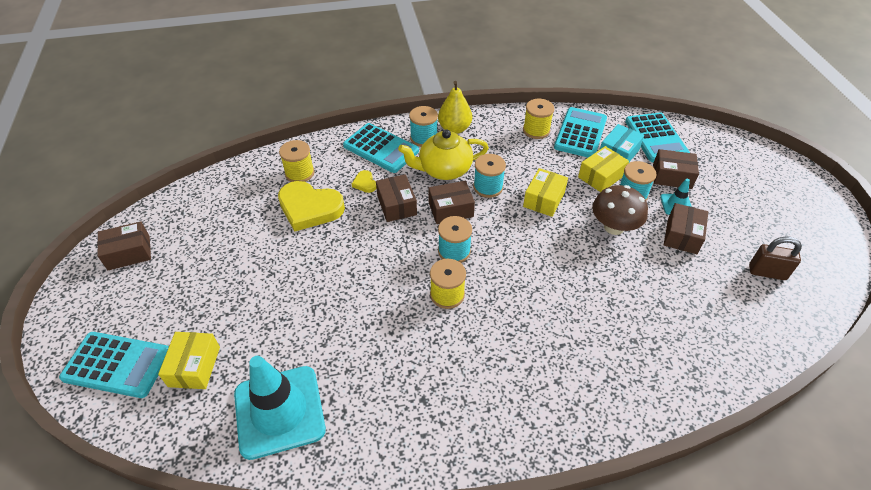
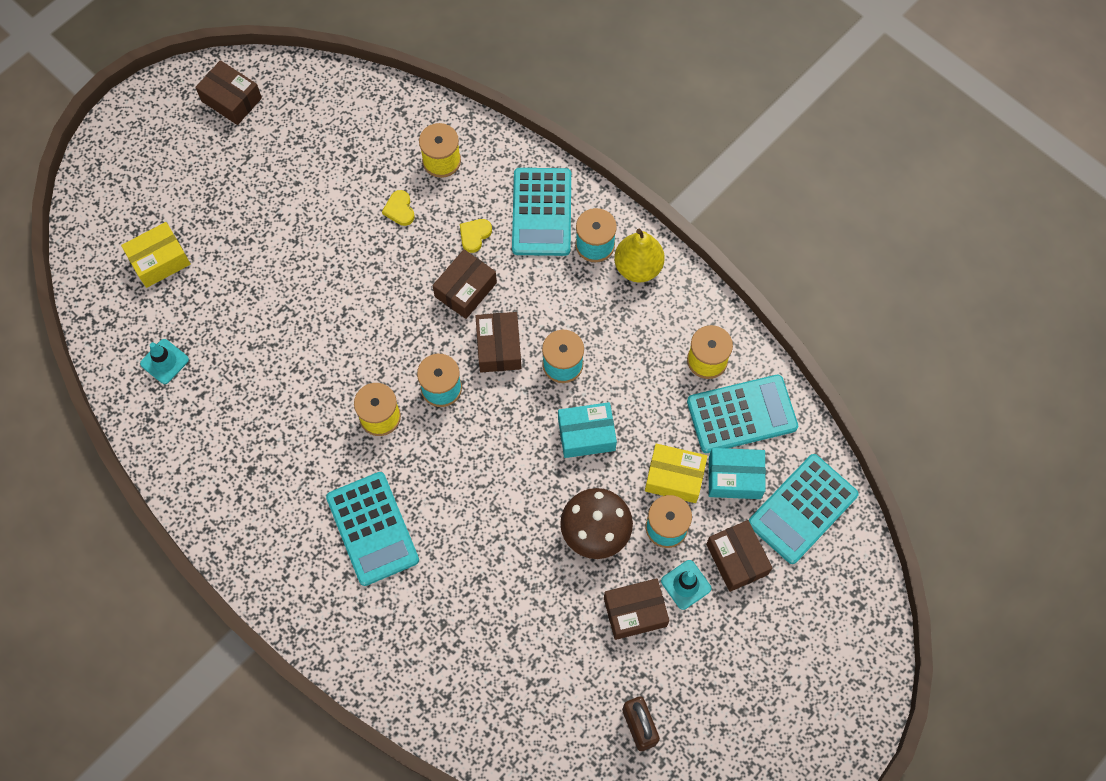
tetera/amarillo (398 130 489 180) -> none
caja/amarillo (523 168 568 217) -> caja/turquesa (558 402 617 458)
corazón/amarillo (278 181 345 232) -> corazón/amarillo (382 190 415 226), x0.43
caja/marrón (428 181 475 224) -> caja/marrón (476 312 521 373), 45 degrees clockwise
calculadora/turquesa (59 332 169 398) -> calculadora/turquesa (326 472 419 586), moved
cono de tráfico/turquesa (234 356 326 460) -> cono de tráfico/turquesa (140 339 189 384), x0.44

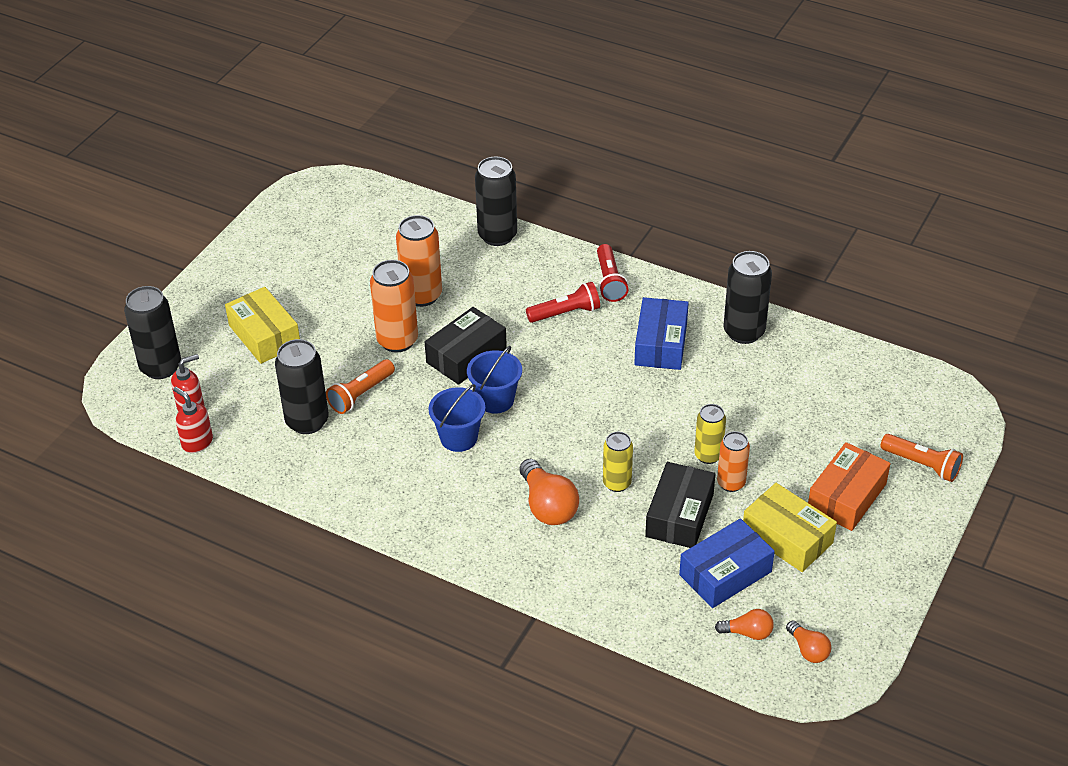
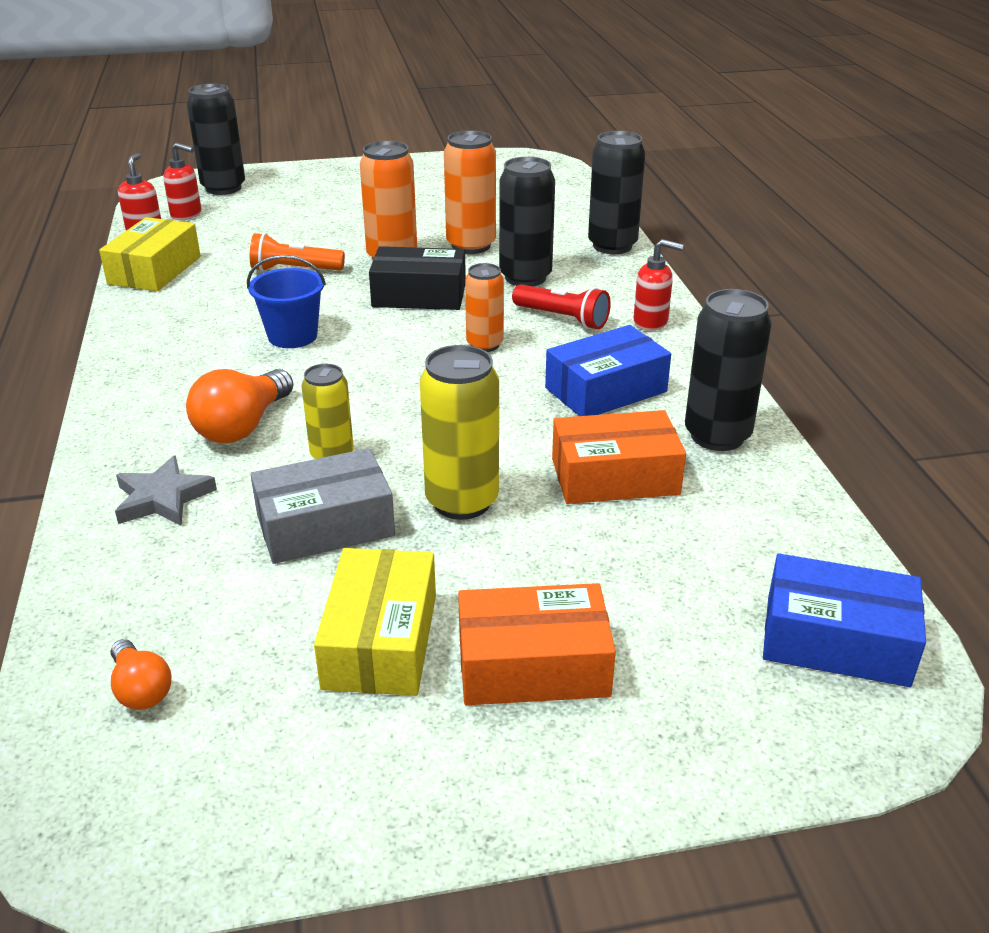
lámpara de mano/rojo (597 244 629 302) -> dispensador de jabón/rojo (633 239 684 331)
caja/amarillo (225 287 300 364) -> caja/amarillo (99 217 201 291), moved
lata/negro (275 339 329 434) -> lata/negro (499 157 555 286), moved
balde/azul (467 346 522 414) -> none
lata/amarillo (694 404 726 464) -> lata/amarillo (420 345 499 520), x1.59
lata/naranja (717 431 750 492) -> lata/naranja (465 263 504 352), moved
lámpara de mano/naranja (880 434 963 482) -> none
caja/negro (645 462 715 548) -> caja/gris (250 448 395 564)
caja/azul (679 518 775 608) -> caja/azul (763 553 926 687), moved
bombilla/naranja (786 620 831 663) -> none
none -> caja/naranja (552 410 686 504)
none -> estrella/gris (115 455 217 526)

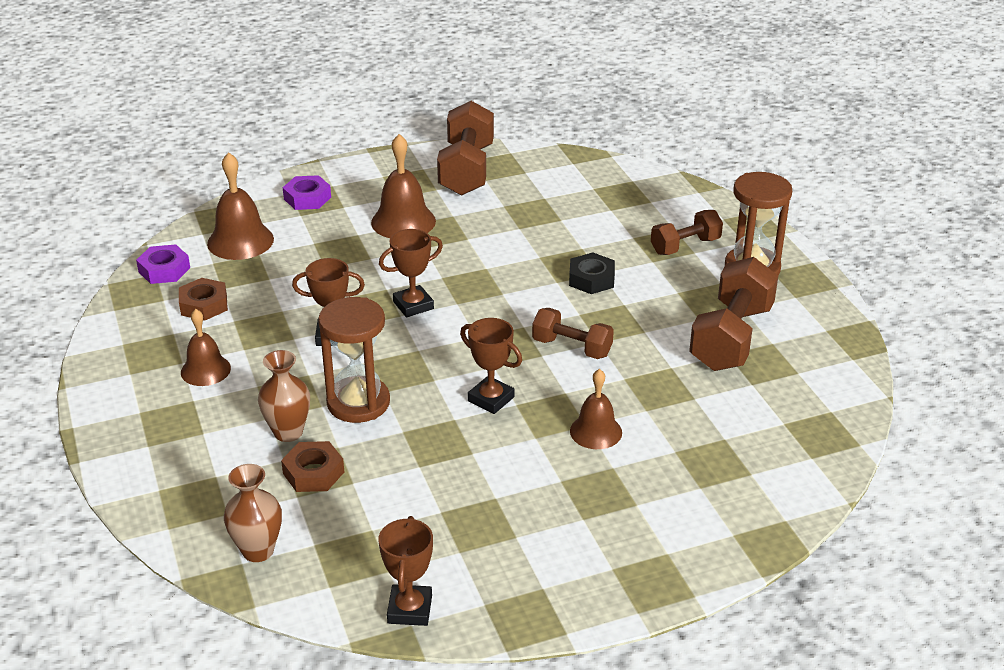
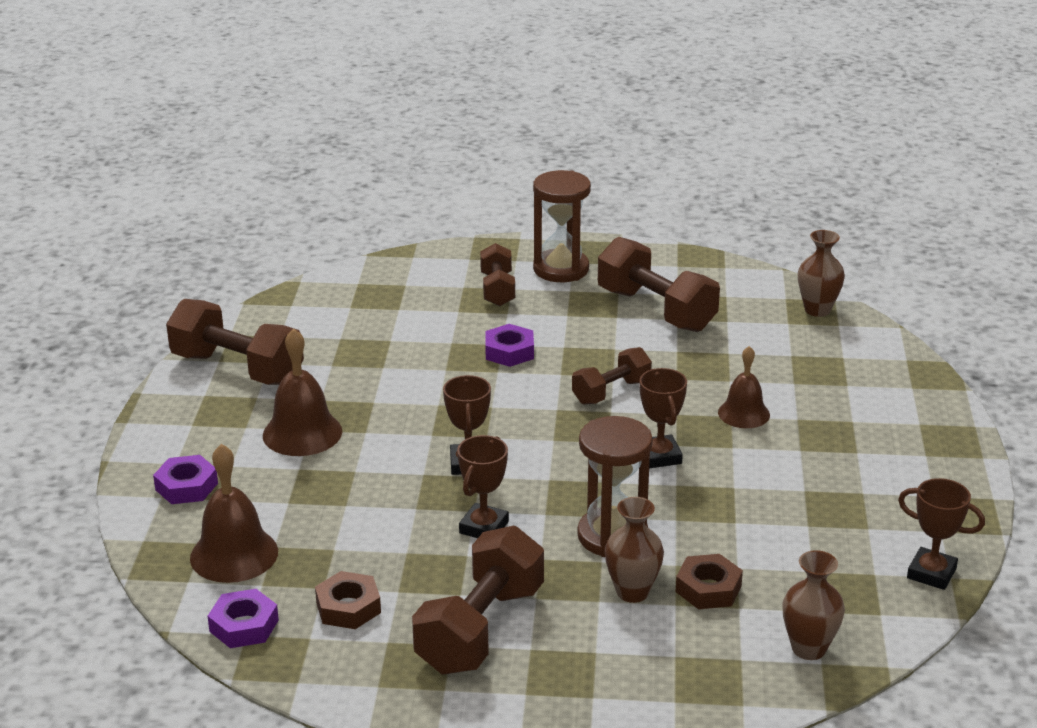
tuerca/negro (569 253 615 294) -> tuerca/morado (485 324 534 367)
campana/marrón (181 309 231 386) -> mancuerna/marrón (412 526 544 674)
trofeo/marrón (460 318 522 414) -> trofeo/marrón (640 368 687 468), 75 degrees counterclockwise
none -> florero/marrón (798 230 845 317)

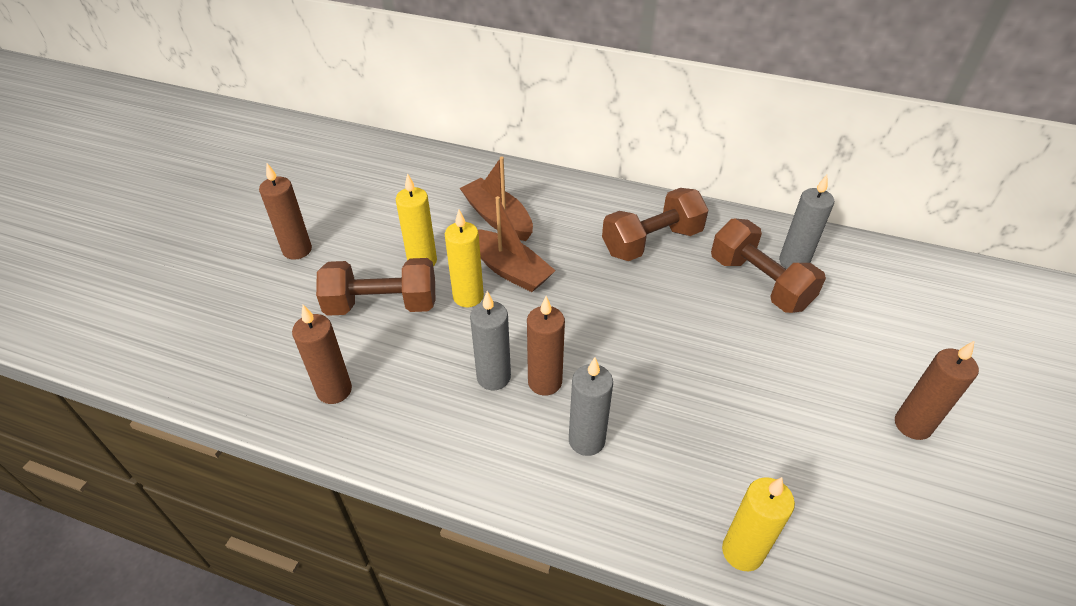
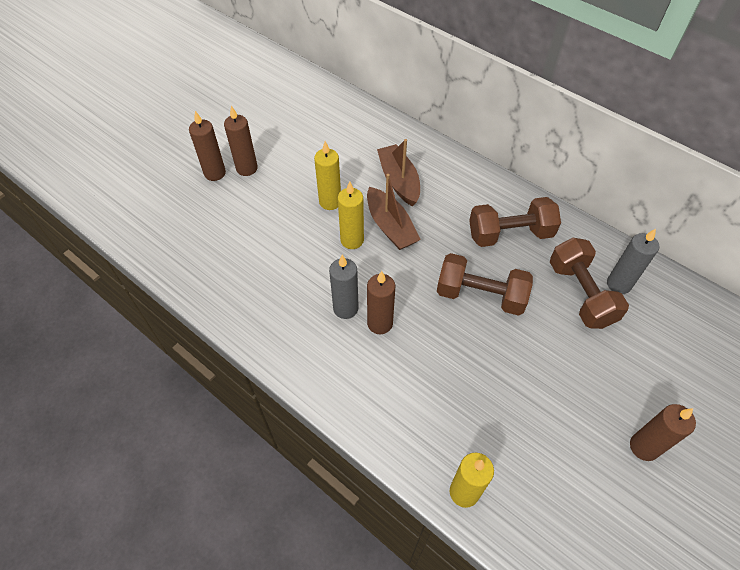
mancuerna/marrón (316 258 435 316) -> mancuerna/marrón (437 253 533 316), moved
vela/marrón (292 305 352 404) -> vela/marrón (189 111 226 181), moved
vela/gris (569 358 613 456) -> none

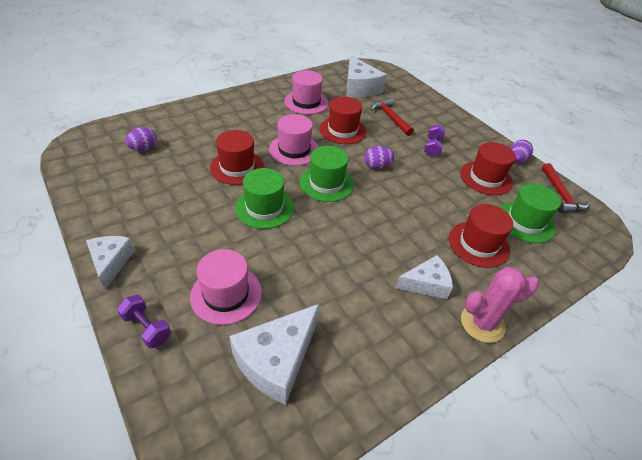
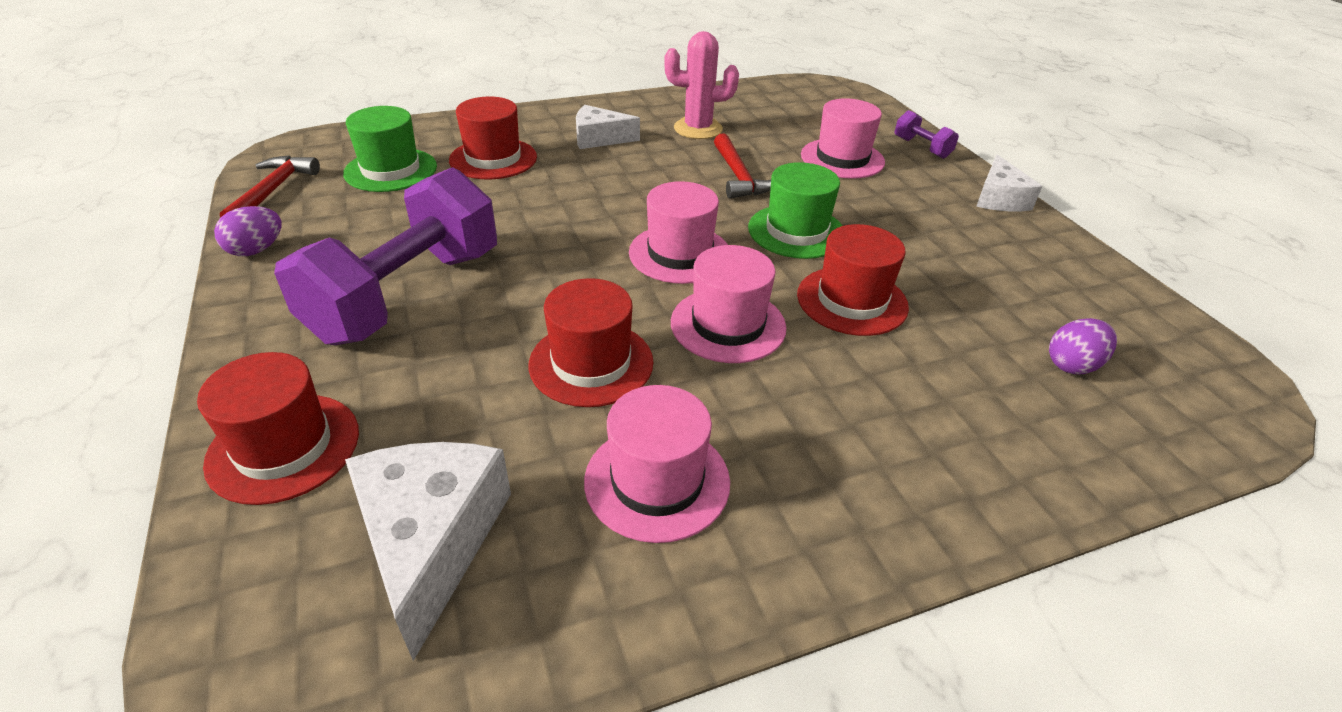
martillo/rojo (370 98 414 136) -> martillo/rojo (714 133 771 198), moved
mancuerna/morado (424 124 445 157) -> mancuerna/morado (274 167 497 345), x2.43
sombrero/rojo (460 142 516 195) -> sombrero/rojo (197 352 359 505), moved
sombrero/verde (300 146 354 202) -> sombrero/rosa (629 181 728 284)
huevo/morado (364 146 394 169) -> none
cactus/rosa (461 267 539 343) -> cactus/rosa (664 31 739 139), moved
queso/blanco (229 303 320 405) -> none

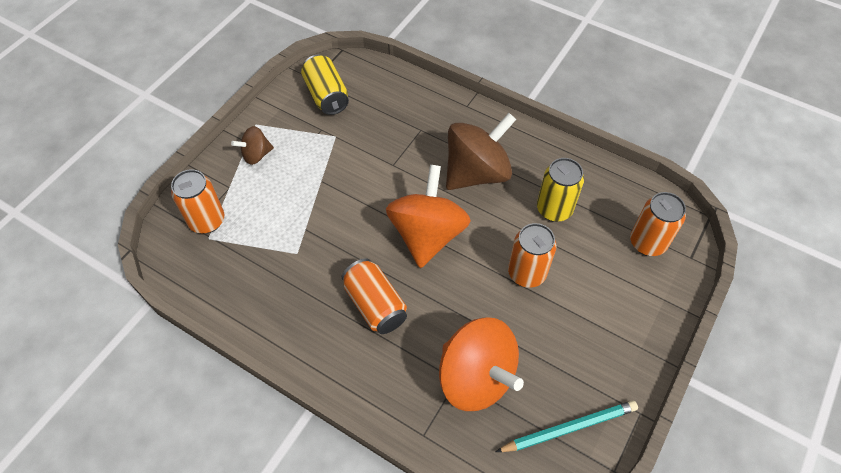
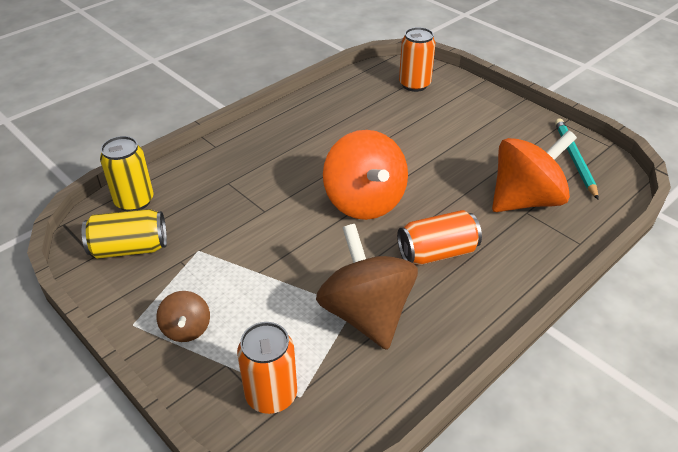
peonza/marrón (446 113 516 190) -> peonza/marrón (316 224 418 350), moved
lata/amarillo (537 158 584 222) -> lata/amarillo (100 136 154 211), moved
peonza/naranja (386 165 471 268) -> peonza/naranja (323 130 408 220), 135 degrees counterclockwise
lata/naranja (508 223 557 288) -> none

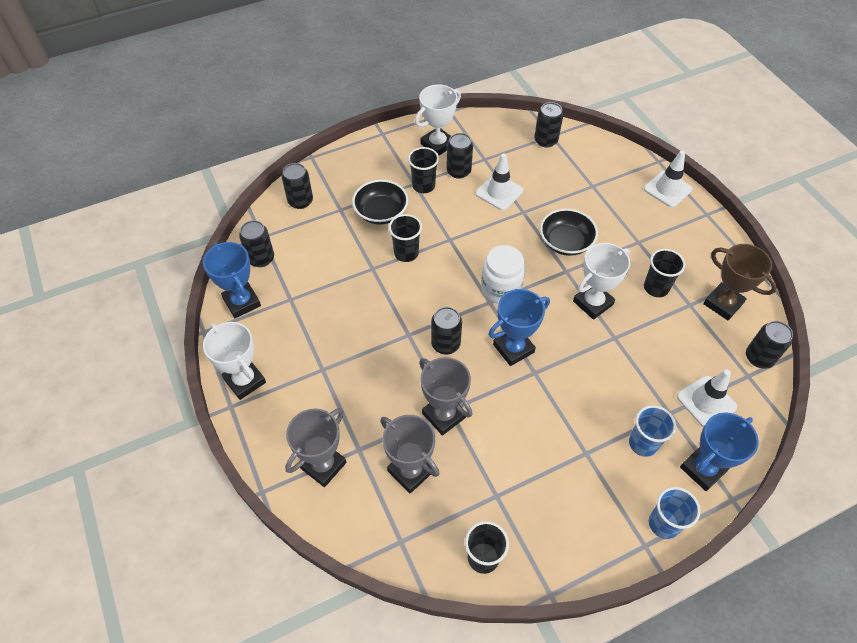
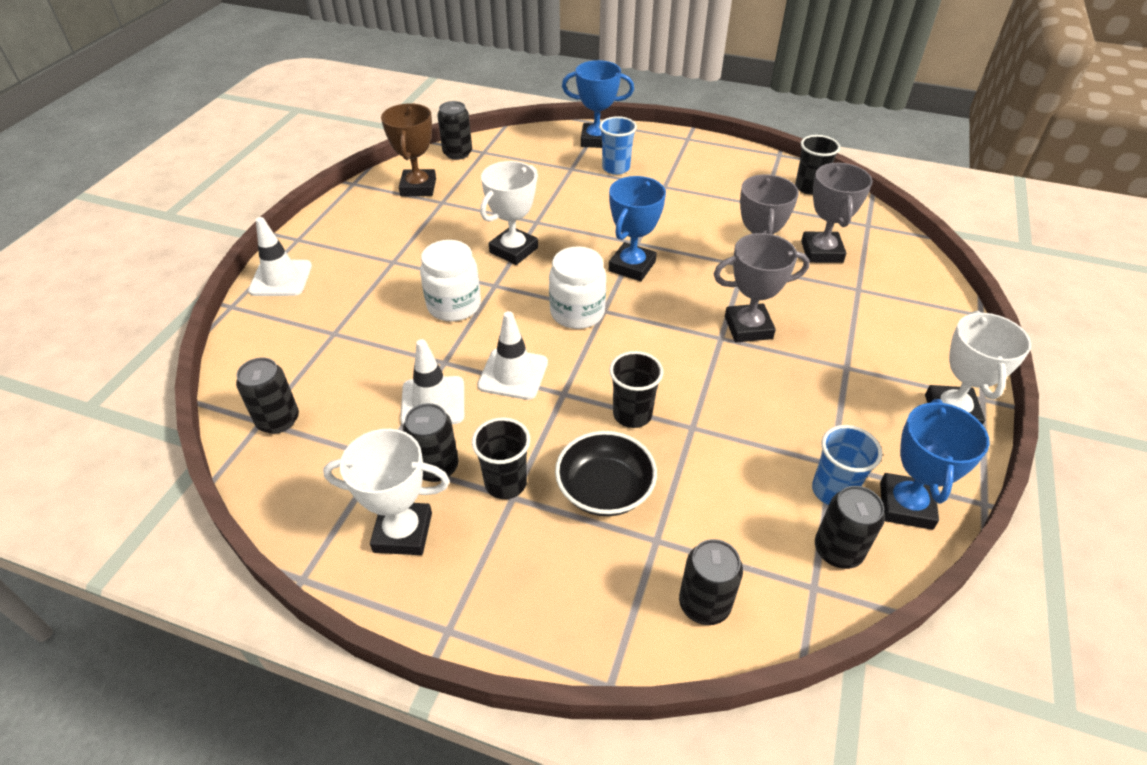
cuenco/negro (540 208 598 256) -> tarro/blanco (420 240 481 322)
trofeo/blanco (573 243 630 320) -> trofeo/blanco (480 161 538 265), 60 degrees counterclockwise
vaso/negro (644 249 685 297) -> none
trofeo/azul (488 289 550 366) -> trofeo/azul (609 176 666 281), 75 degrees counterclockwise
lata/negro (431 307 462 354) -> none
cono de tráfico/blanco (677 370 737 427) -> cono de tráfico/blanco (477 311 548 400), moved
trofeo/gris (285 408 346 487) -> trofeo/gris (714 233 810 342), moved
vaso/azul (649 487 700 539) -> vaso/azul (812 425 883 505), moved

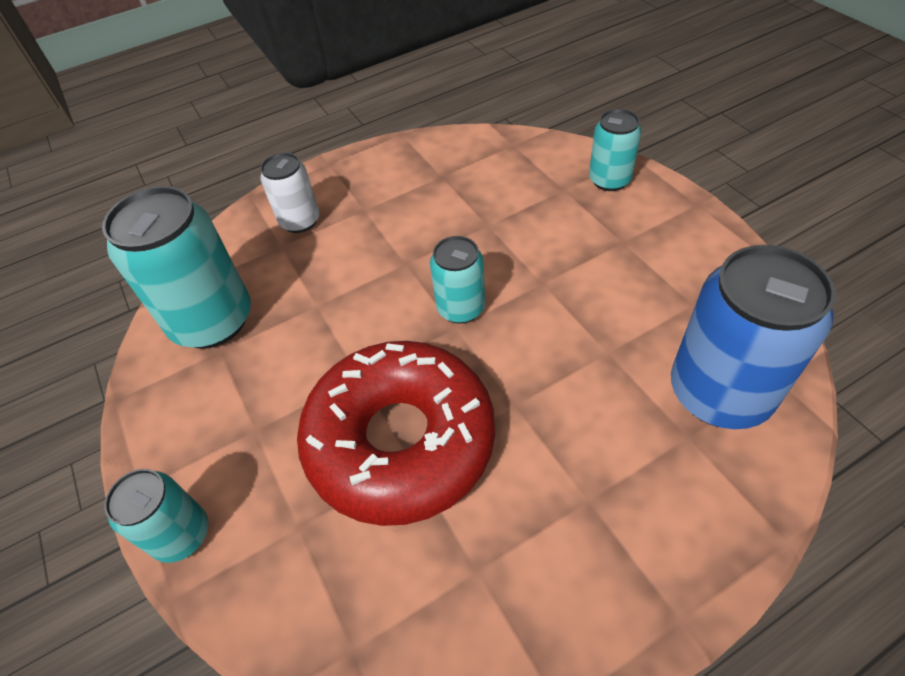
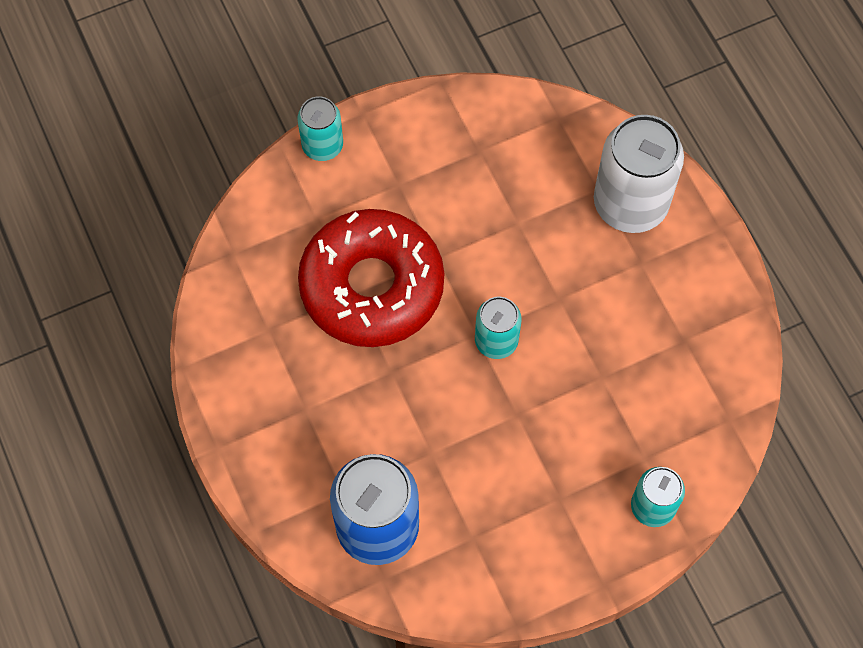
lata/blanco (260 153 320 233) -> lata/blanco (594 115 684 233), x1.80
lata/turquesa (102 186 251 349) -> none

